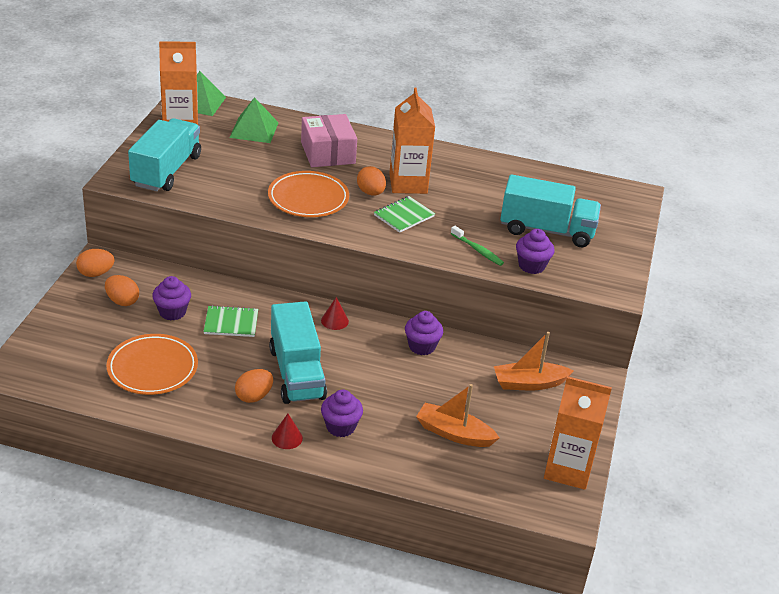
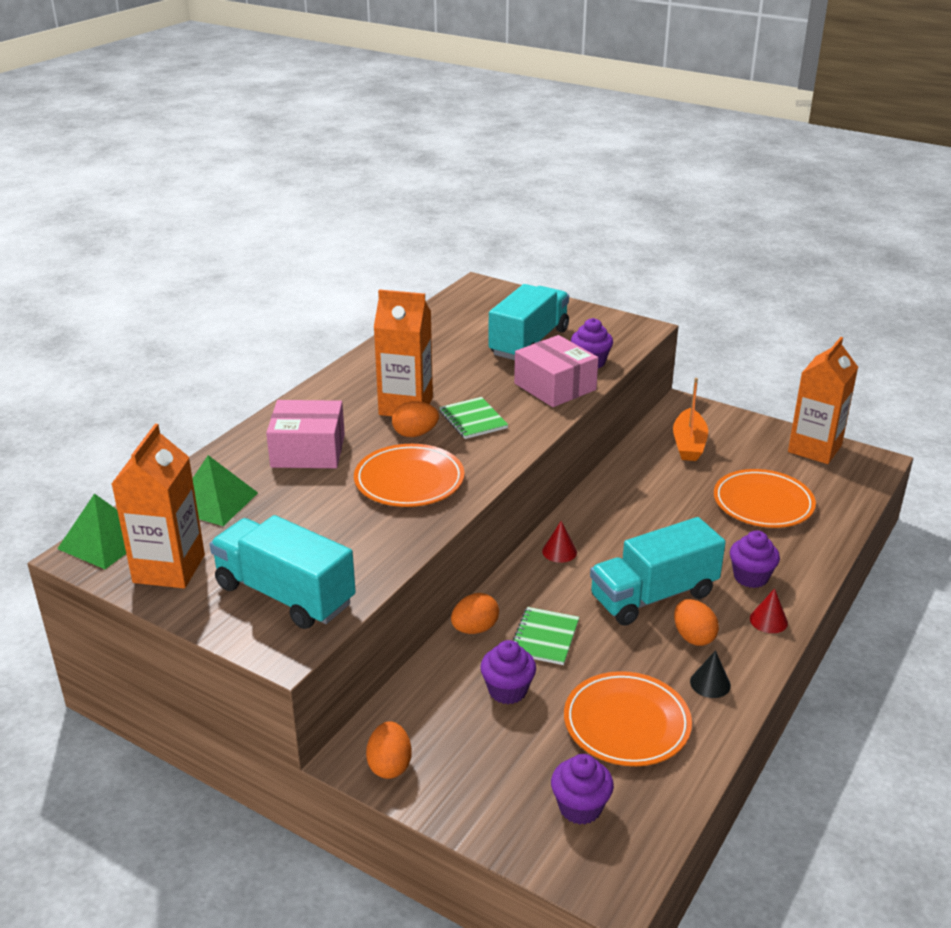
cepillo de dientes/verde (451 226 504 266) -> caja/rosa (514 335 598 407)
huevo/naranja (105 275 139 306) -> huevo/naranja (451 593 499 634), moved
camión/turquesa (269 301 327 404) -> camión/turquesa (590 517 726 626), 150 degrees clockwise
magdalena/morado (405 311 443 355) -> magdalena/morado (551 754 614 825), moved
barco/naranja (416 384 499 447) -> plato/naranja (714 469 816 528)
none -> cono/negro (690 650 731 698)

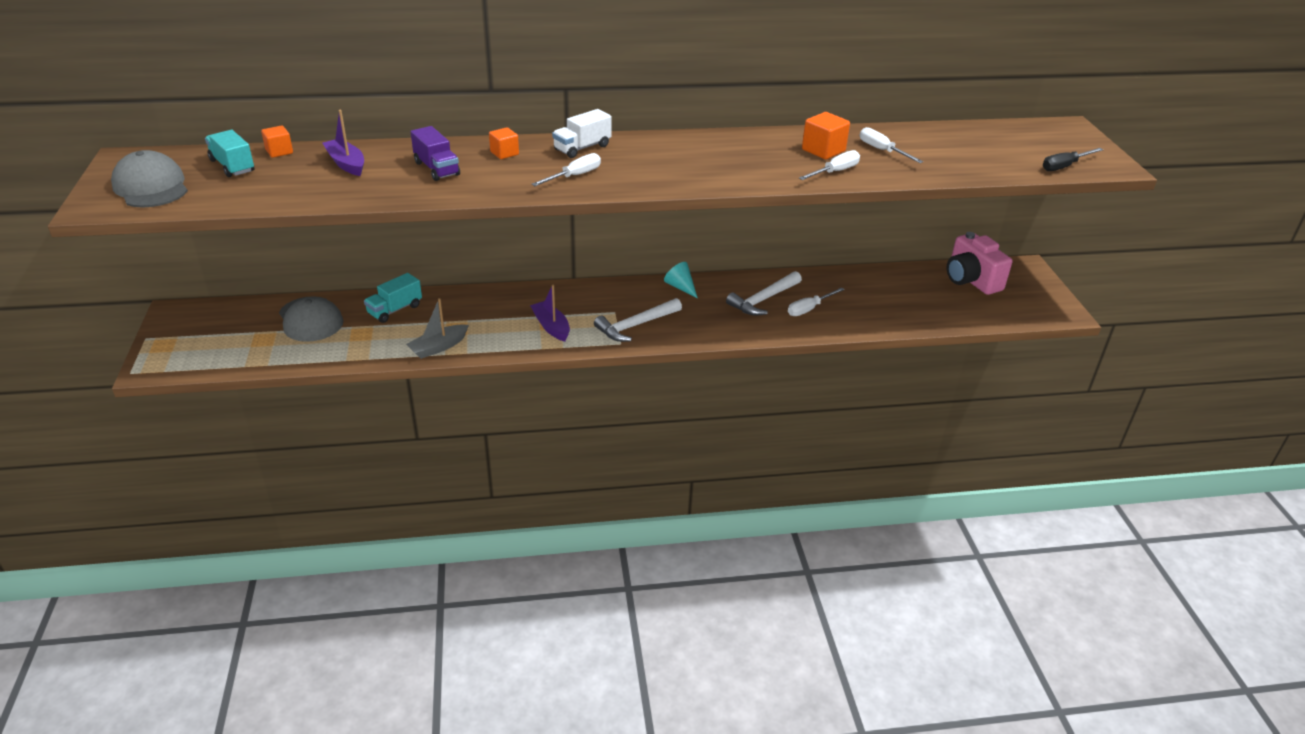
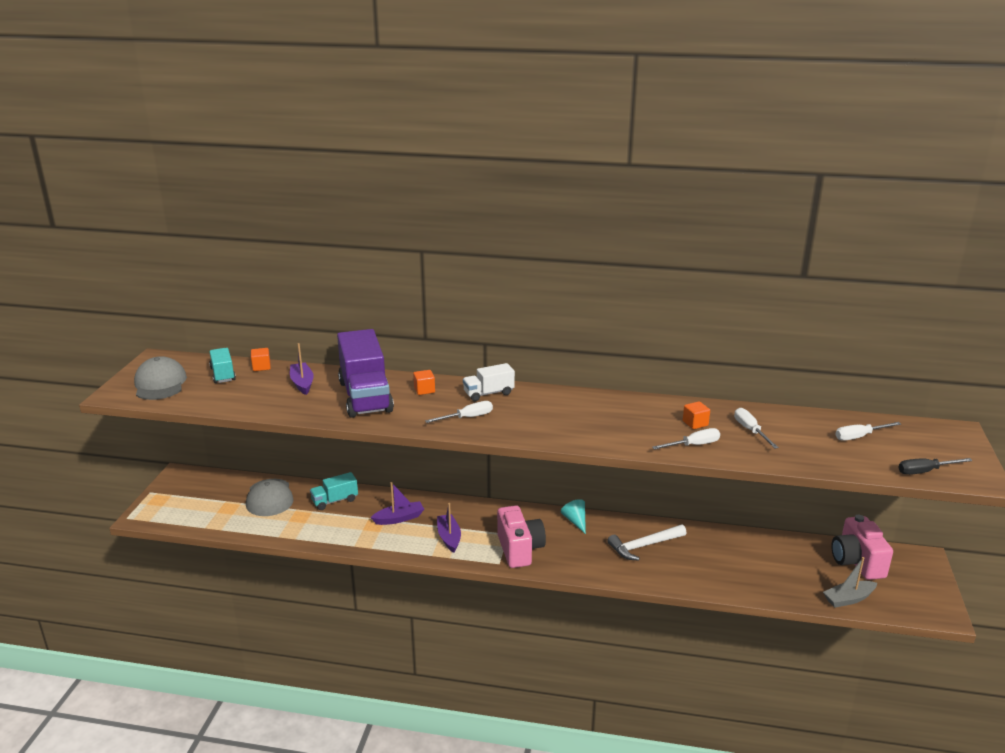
cubo/naranja (802 112 850 159) -> cubo/naranja (683 401 710 429), x0.66
camión/morado (411 126 460 181) -> camión/morado (337 329 394 418), x1.99
destornillador/blanco (788 287 845 316) -> destornillador/blanco (835 422 901 440), moved
barco/gris (406 298 469 359) -> barco/gris (823 557 877 608), moved
martillo/blanco (594 298 682 342) -> cámara/rosa (497 505 546 568)
none -> barco/morado (370 482 424 525)

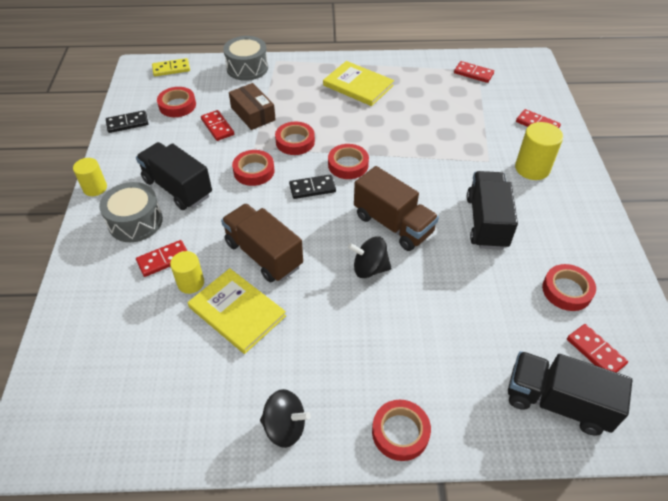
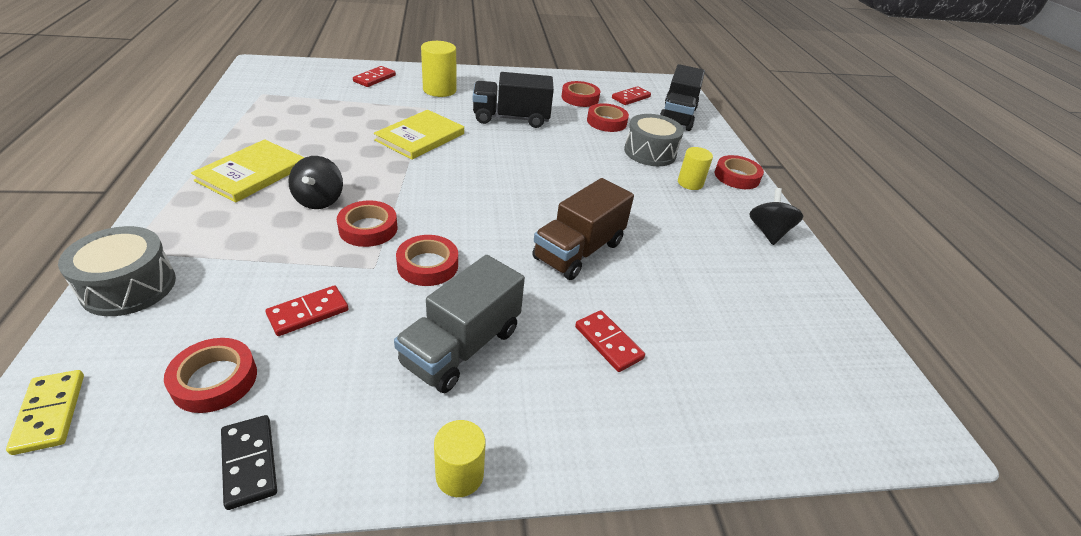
ficha de dominó/rojo (454 61 494 83) -> none
caja/marrón (229 83 276 130) -> none
camión/negro (136 142 212 210) -> camión/gris (394 255 525 393)
cinta adhesiva/rojo (328 144 369 179) -> cinta adhesiva/rojo (587 103 629 132), moved
camión/marrón (354 166 439 251) -> none
ficha de dominó/negro (289 175 336 199) -> none
tambor/gris (99 182 163 242) -> tambor/gris (624 114 684 166), moved
peonza/negro (348 237 391 278) -> peonza/negro (288 156 343 209), moved
cilindro/amarillo (170 251 204 294) -> cilindro/amarillo (678 147 713 190), moved
libro/amarillo (188 268 286 354) -> libro/amarillo (374 110 464 160), moved

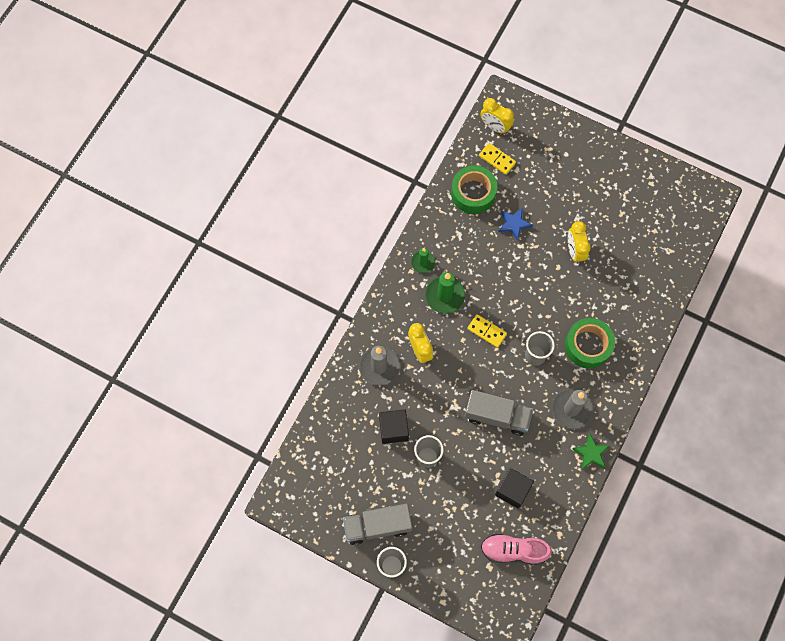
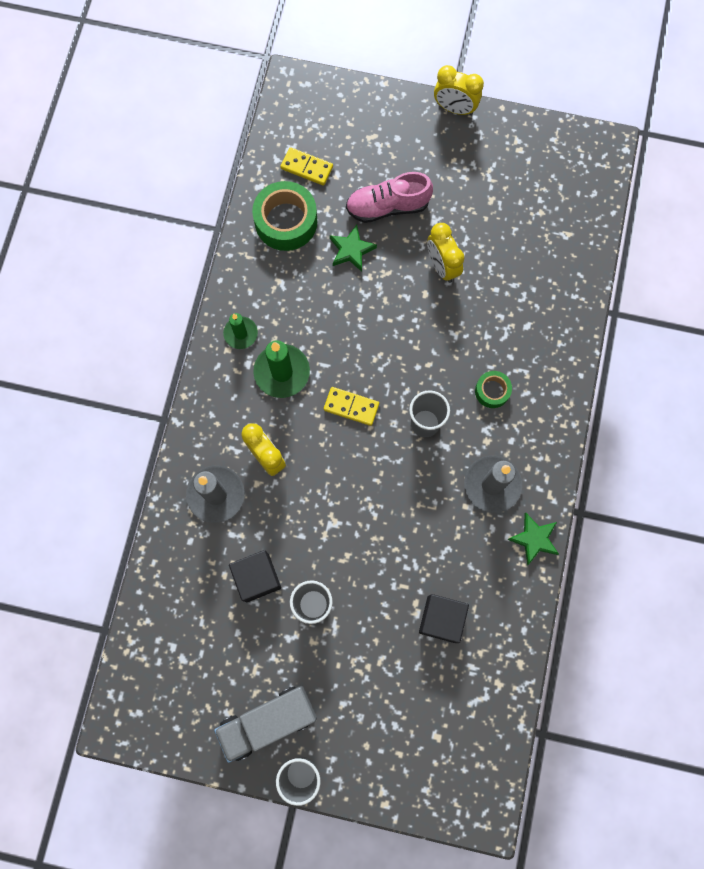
despertador/amarillo (480 98 514 134) -> despertador/amarillo (434 65 484 115), moved
estrella/azul (498 208 533 241) -> estrella/verde (330 225 377 272)
cinta adhesiva/verde (565 318 615 369) -> cinta adhesiva/verde (475 371 512 408), x0.53
camión/gris (464 390 533 436) -> none
zapato/rosa (481 534 552 565) -> zapato/rosa (346 172 433 223), moved

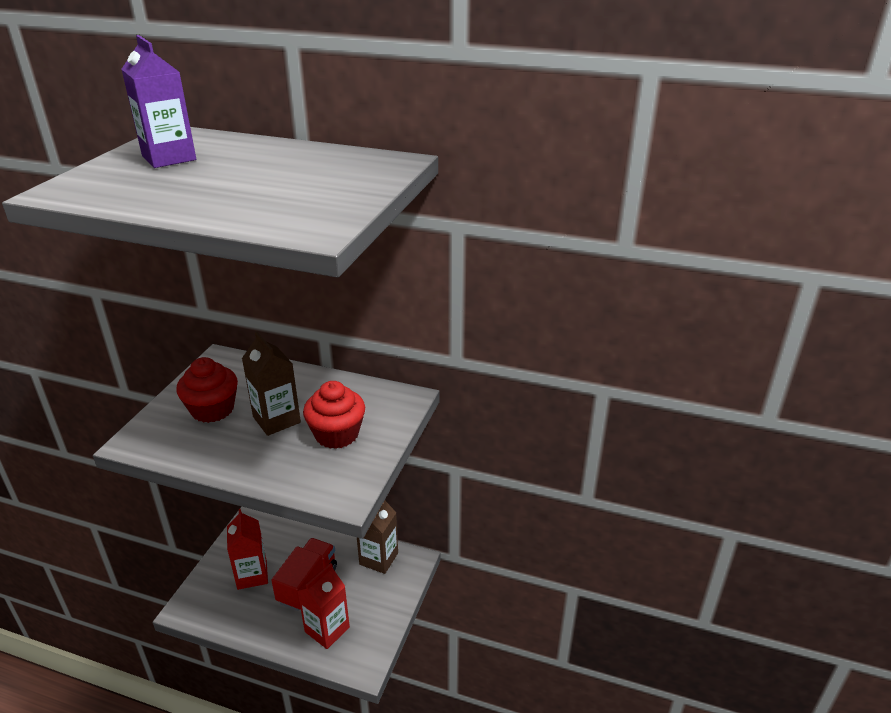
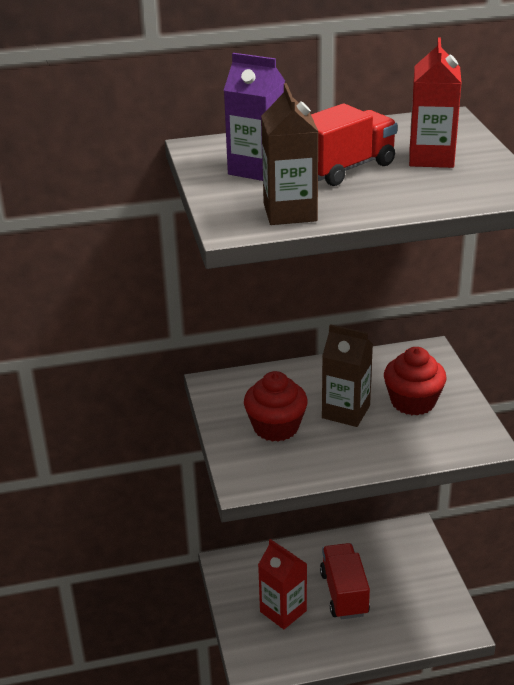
cartón de leche/marrón (357 500 398 574) -> cartón de leche/marrón (261 83 318 225), moved
cartón de leche/rojo (298 563 350 649) -> cartón de leche/rojo (409 37 462 168), moved
none -> camión/rojo (311 104 398 186)

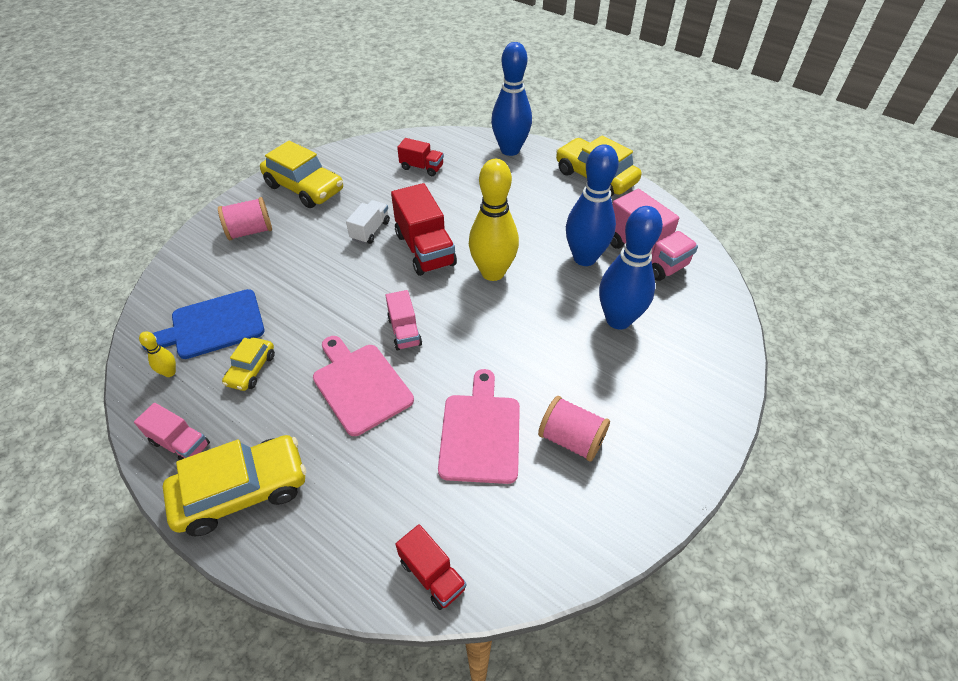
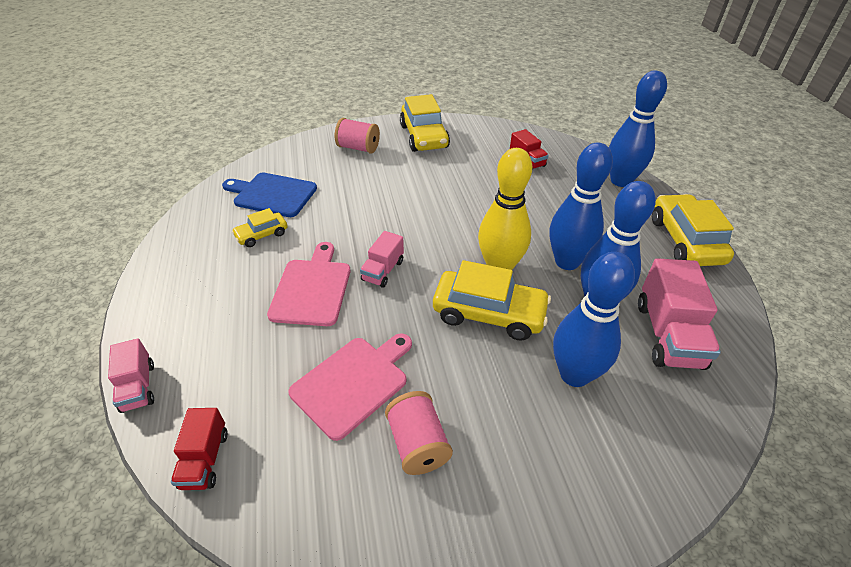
camión/rojo (391 183 457 276) -> none
camión/blanco (346 200 390 244) -> none
bolo/amarillo (139 331 176 377) -> none
camión/rosa (134 403 210 460) -> camión/rosa (108 338 154 413), moved
coche/amarillo (163 435 306 536) -> coche/amarillo (433 260 551 341), moved
none -> bolo/azul (550 143 613 270)

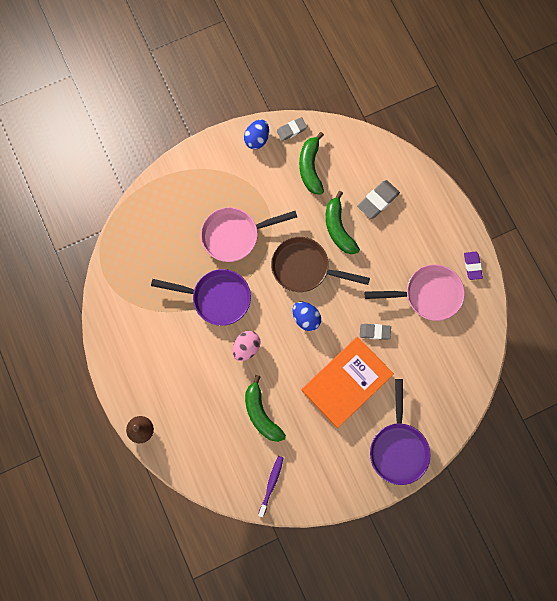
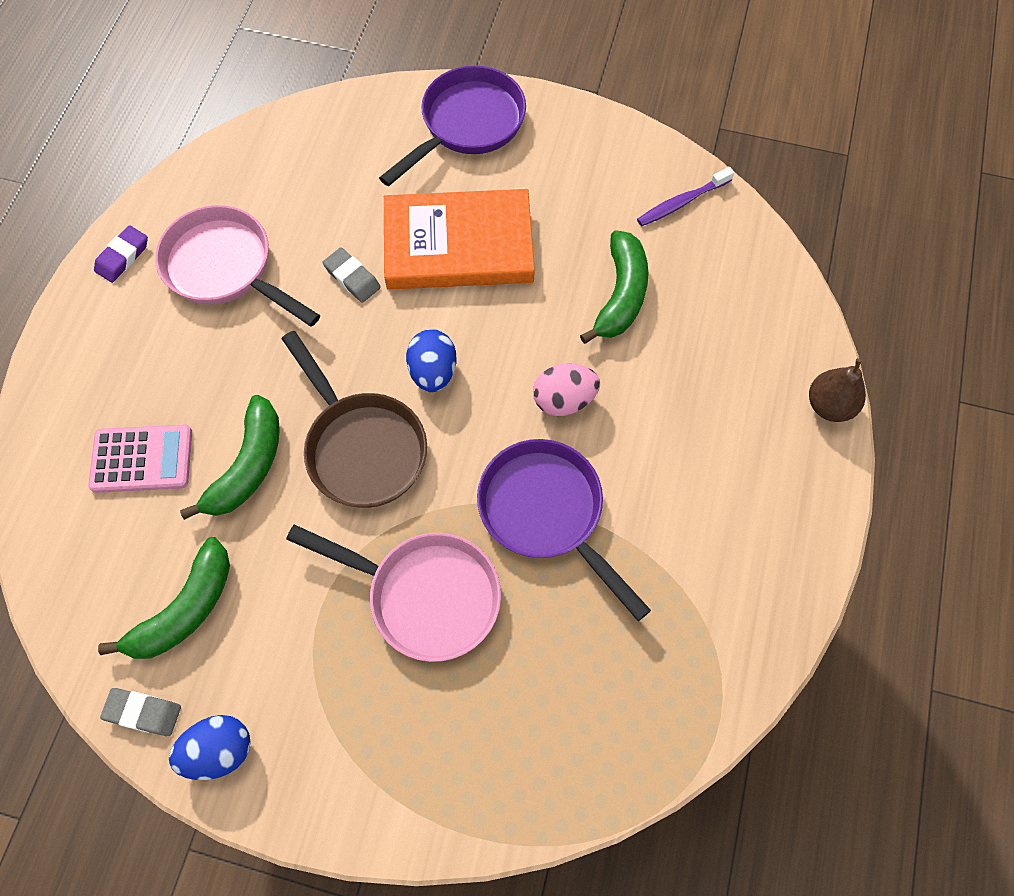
goma de borrar/gris (357 180 400 219) -> calculadora/rosa (88 424 192 493)

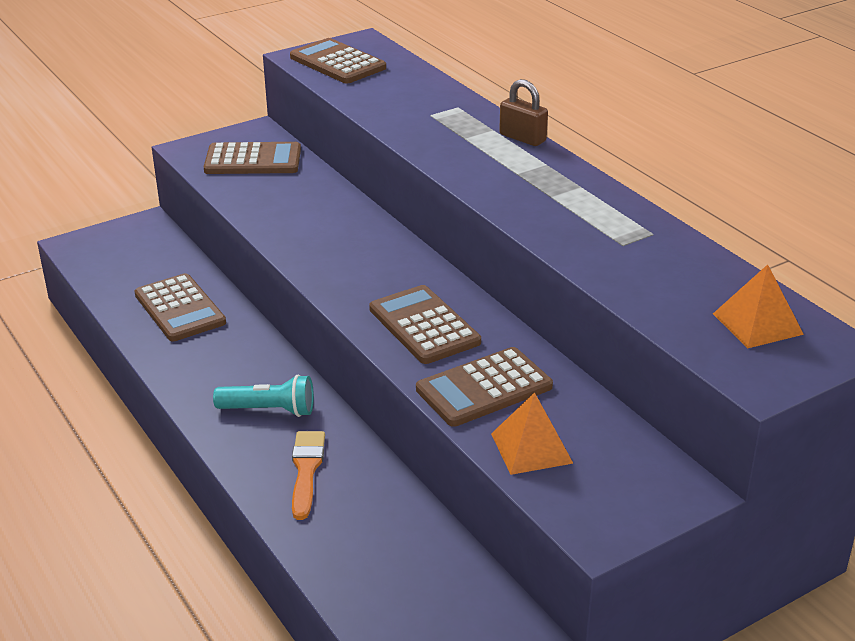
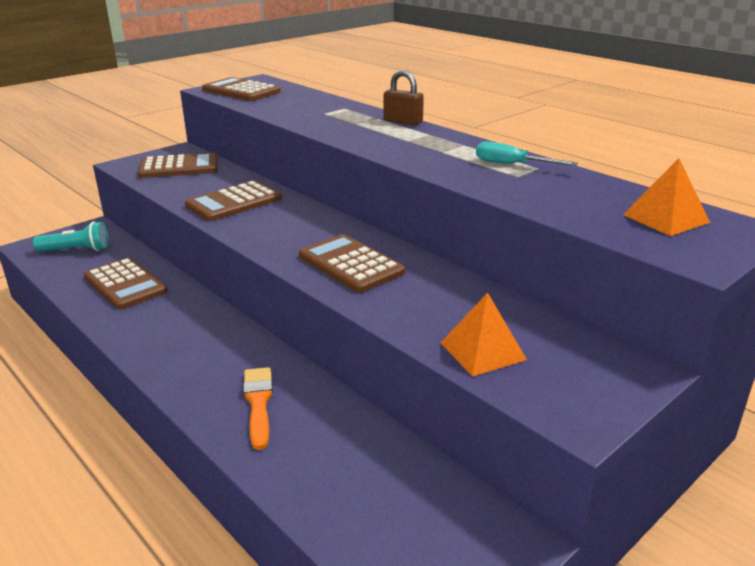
calculadora/marrón (416 347 553 427) -> calculadora/marrón (185 180 282 221), moved
lámpara de mano/turquesa (213 375 314 417) -> lámpara de mano/turquesa (33 221 109 252), moved
none -> destornillador/turquesa (476 141 578 166)

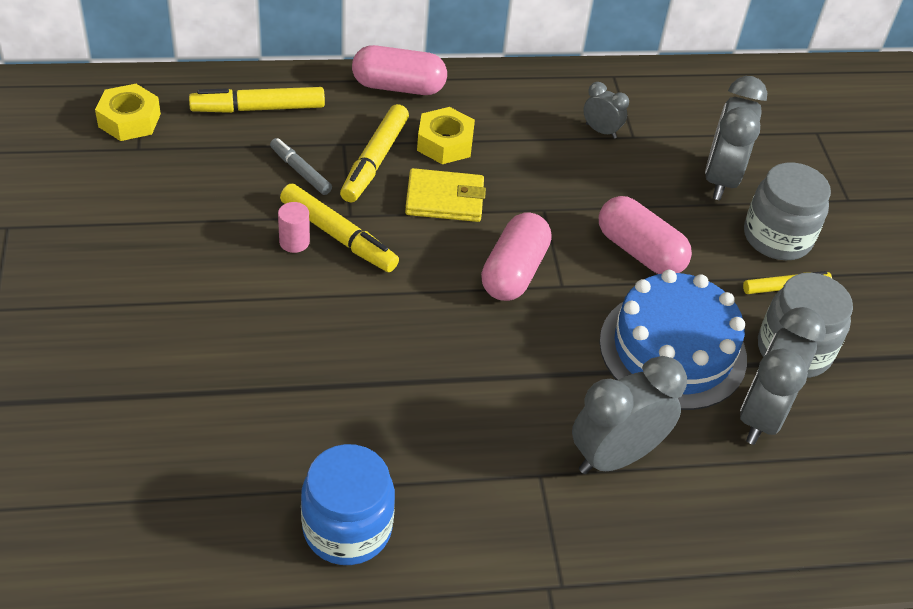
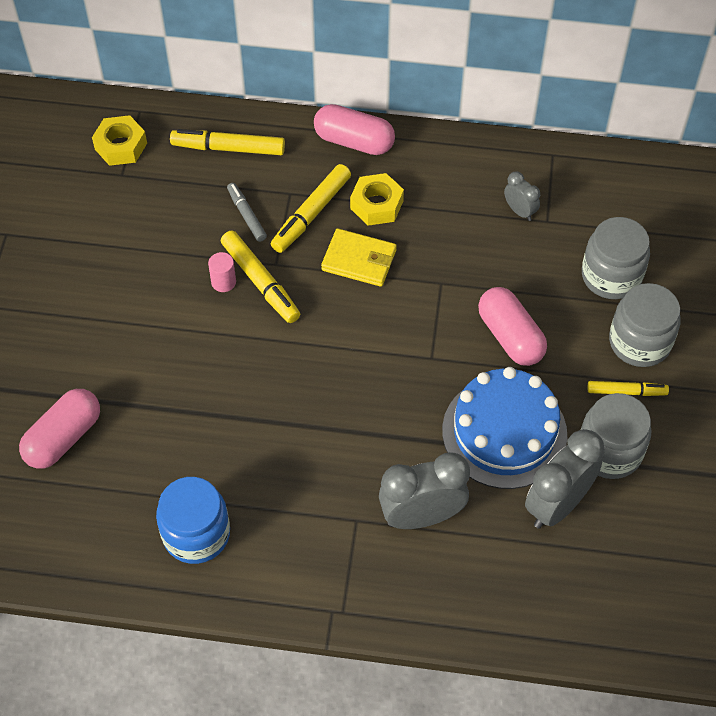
despertador/gris (705 76 767 200) -> tarro/gris (582 217 650 299)
cápsula/rosa (481 212 551 301) -> cápsula/rosa (19 389 100 469), moved

